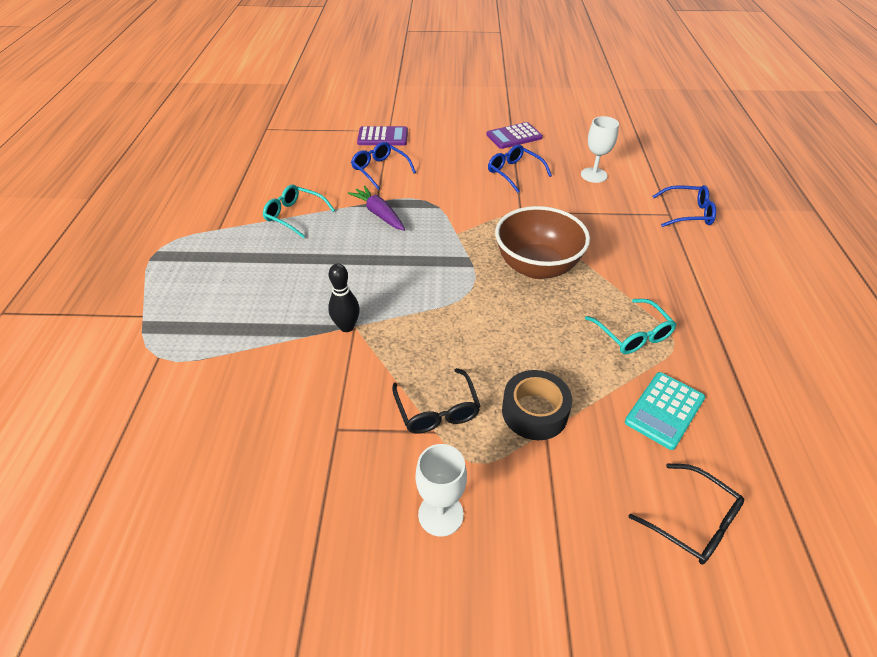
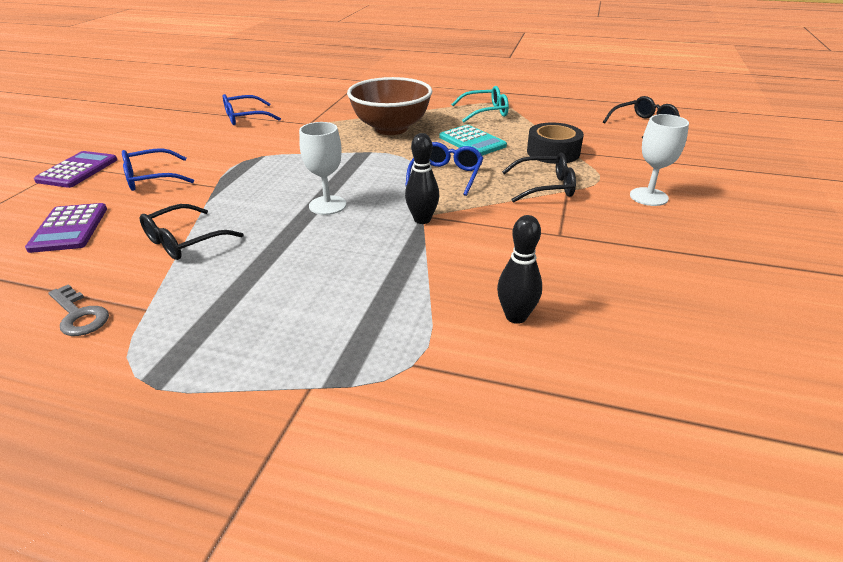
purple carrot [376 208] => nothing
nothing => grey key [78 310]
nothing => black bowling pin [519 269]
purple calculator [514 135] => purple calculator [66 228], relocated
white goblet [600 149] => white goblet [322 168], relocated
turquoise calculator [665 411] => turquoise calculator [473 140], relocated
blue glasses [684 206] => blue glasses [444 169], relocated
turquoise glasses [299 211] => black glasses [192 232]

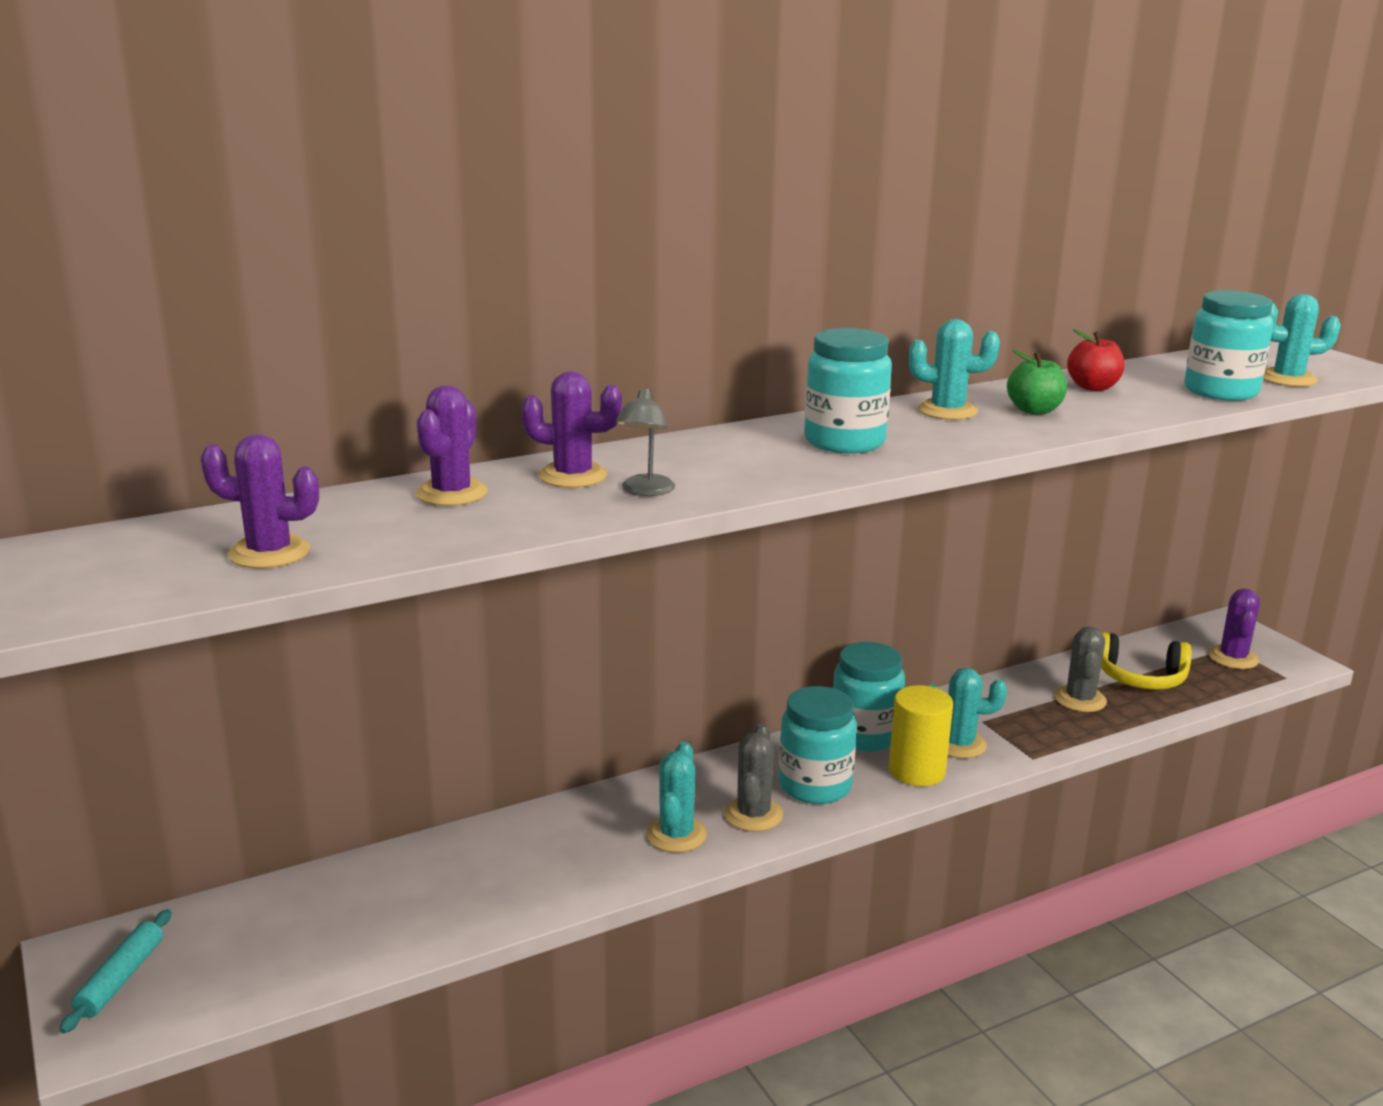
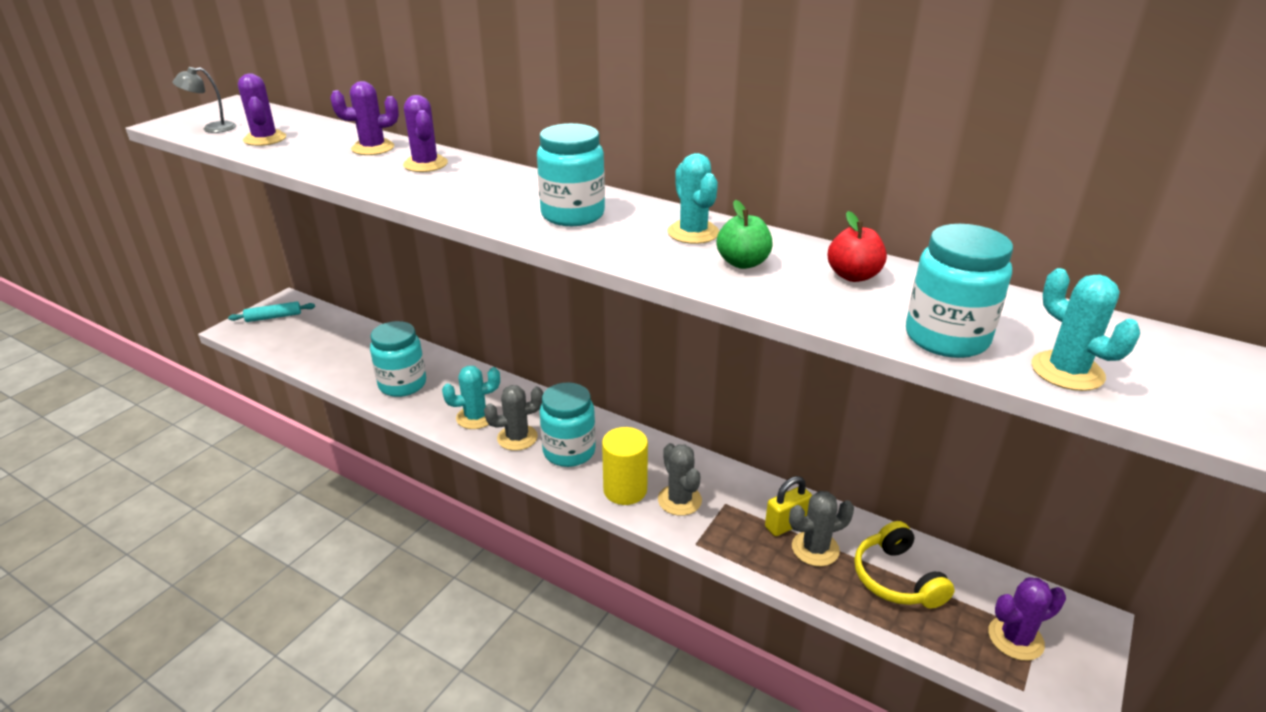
nothing => yellow padlock [788 506]
grey lamp [645 441] => grey lamp [204 100], relocated
turquoise jar [869 697] => turquoise jar [398 359], relocated
turquoise cactus [968 713] => grey cactus [680 479]

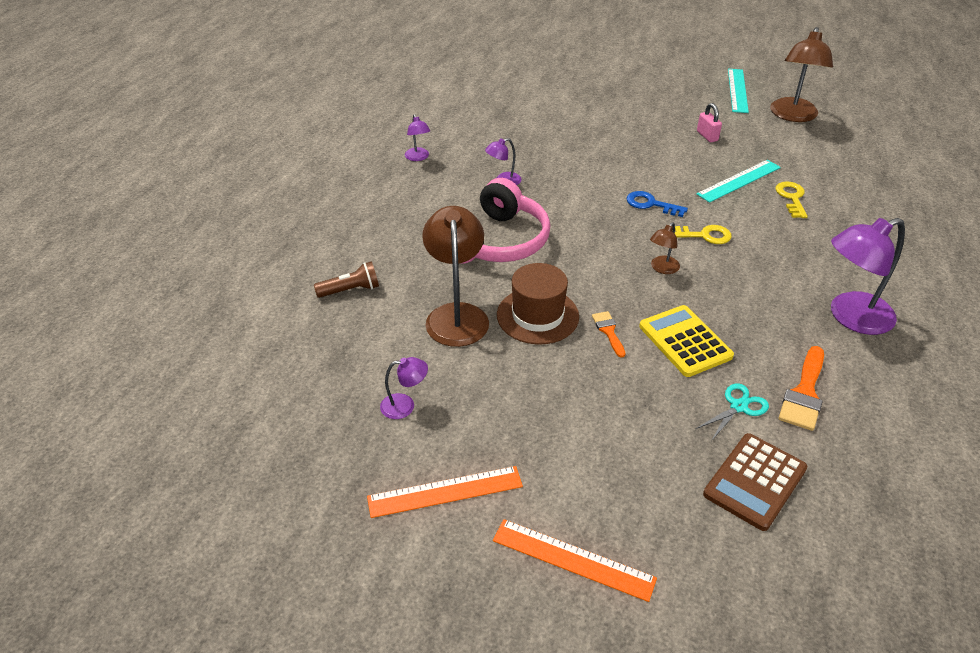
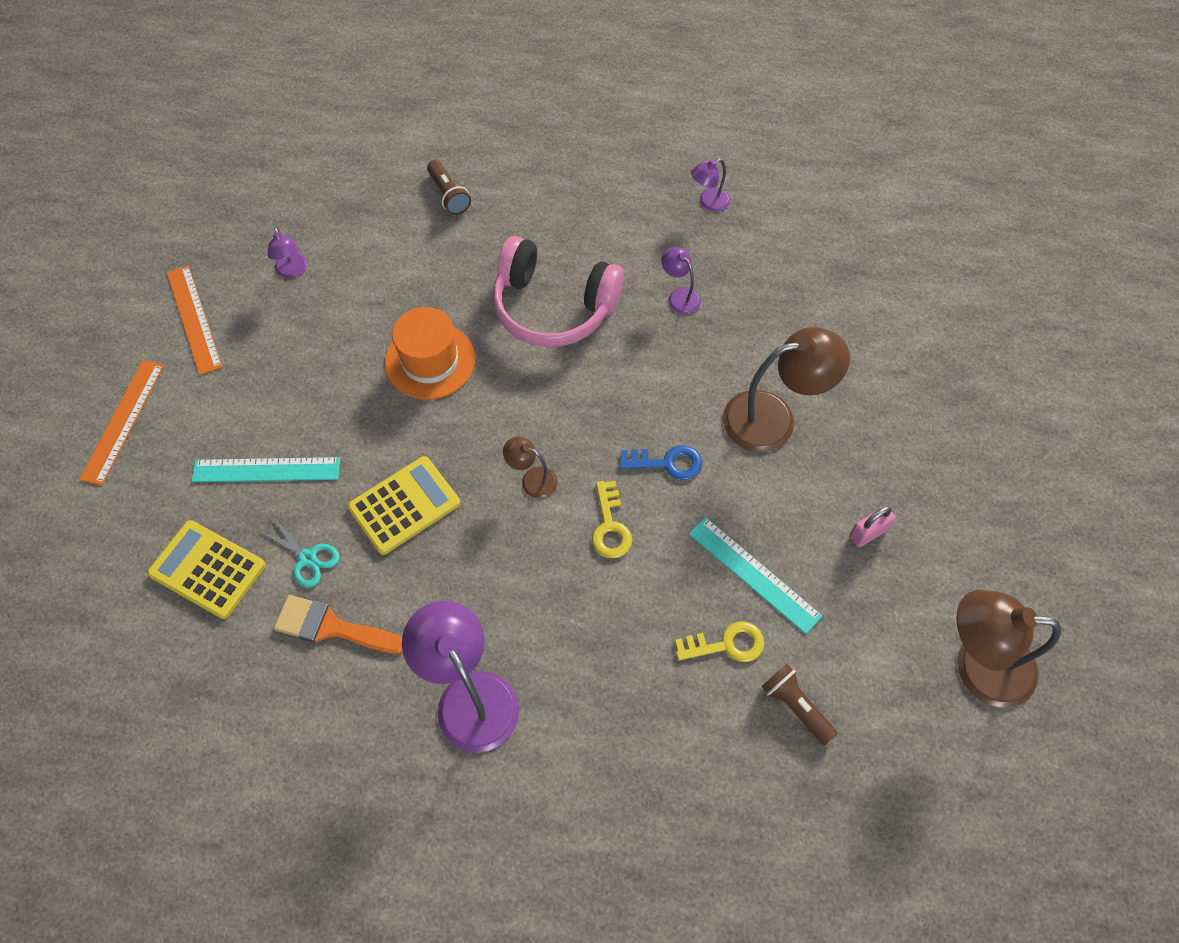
orange brush [609 334] => nothing
nothing => brown flashlight [799 704]
brown lamp [455 276] => brown lamp [786 389], relocated
turquoise ruler [738 91] => turquoise ruler [266 469], relocated
brown hat [538 303] => orange hat [430 353]
brown calculator [755 482] => yellow calculator [206 569]
blue key [657 204] => blue key [661 462], 75 degrees clockwise

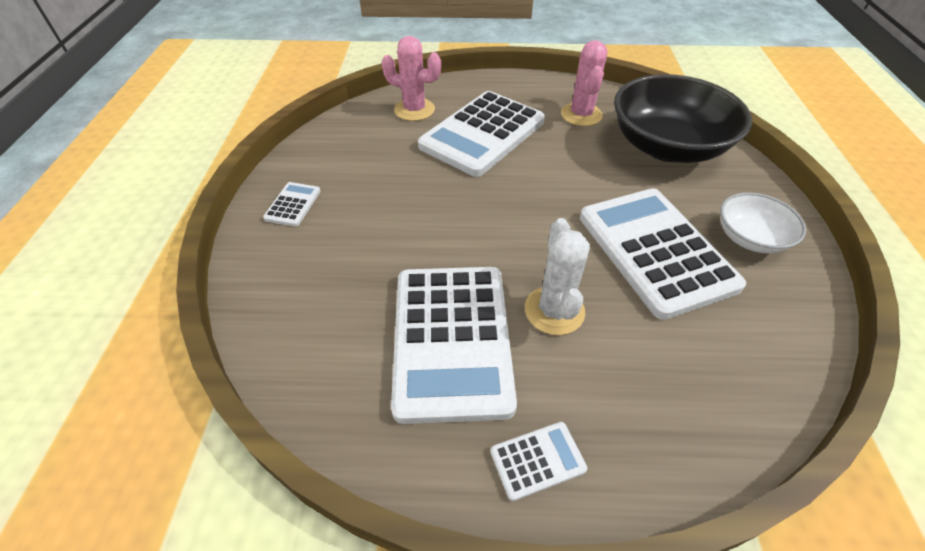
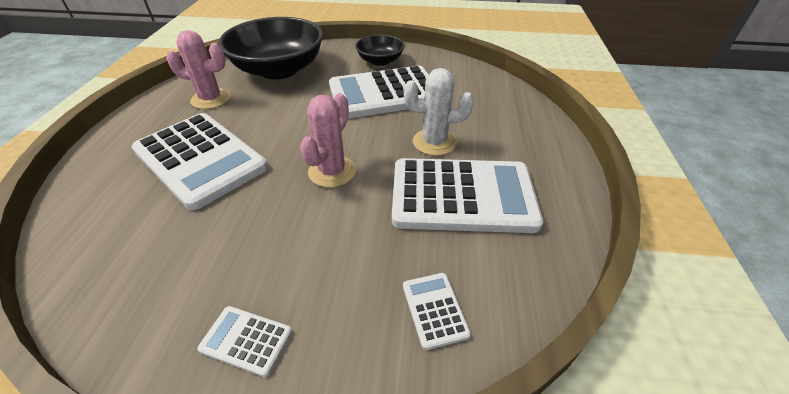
pink cactus [411 78] => pink cactus [328 140], relocated
white calculator [538 461] => white calculator [437 311], relocated
white bowl [763 222] => black bowl [380 50]

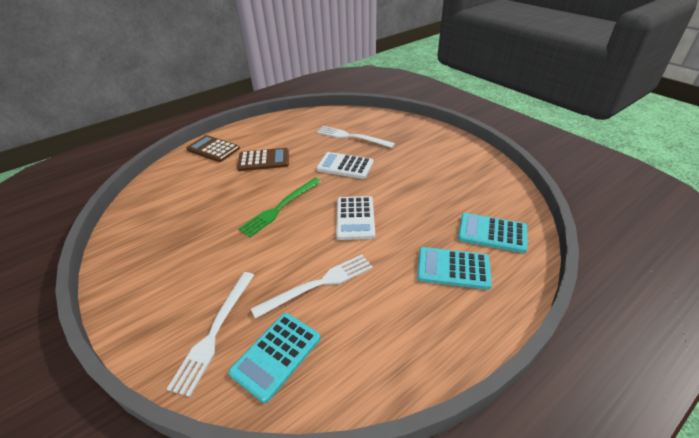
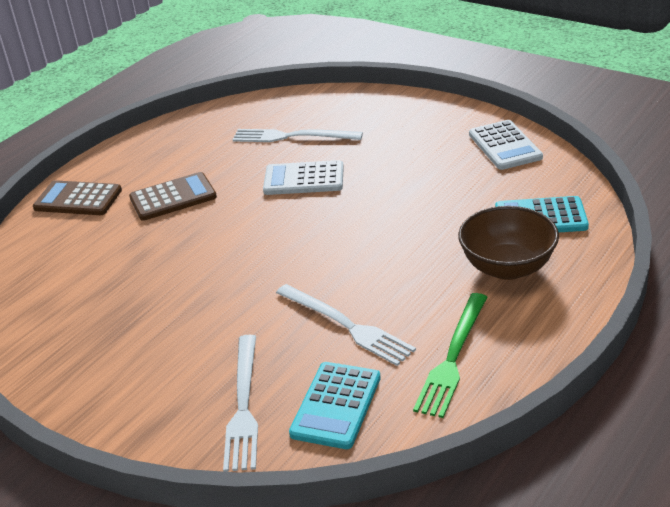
green fork [280 207] => green fork [450 355], relocated
white calculator [355 218] => white calculator [506 145], relocated
turquoise calculator [454 268] => brown bowl [508 243]
white fork [312 287] => white fork [346 325], 90 degrees clockwise

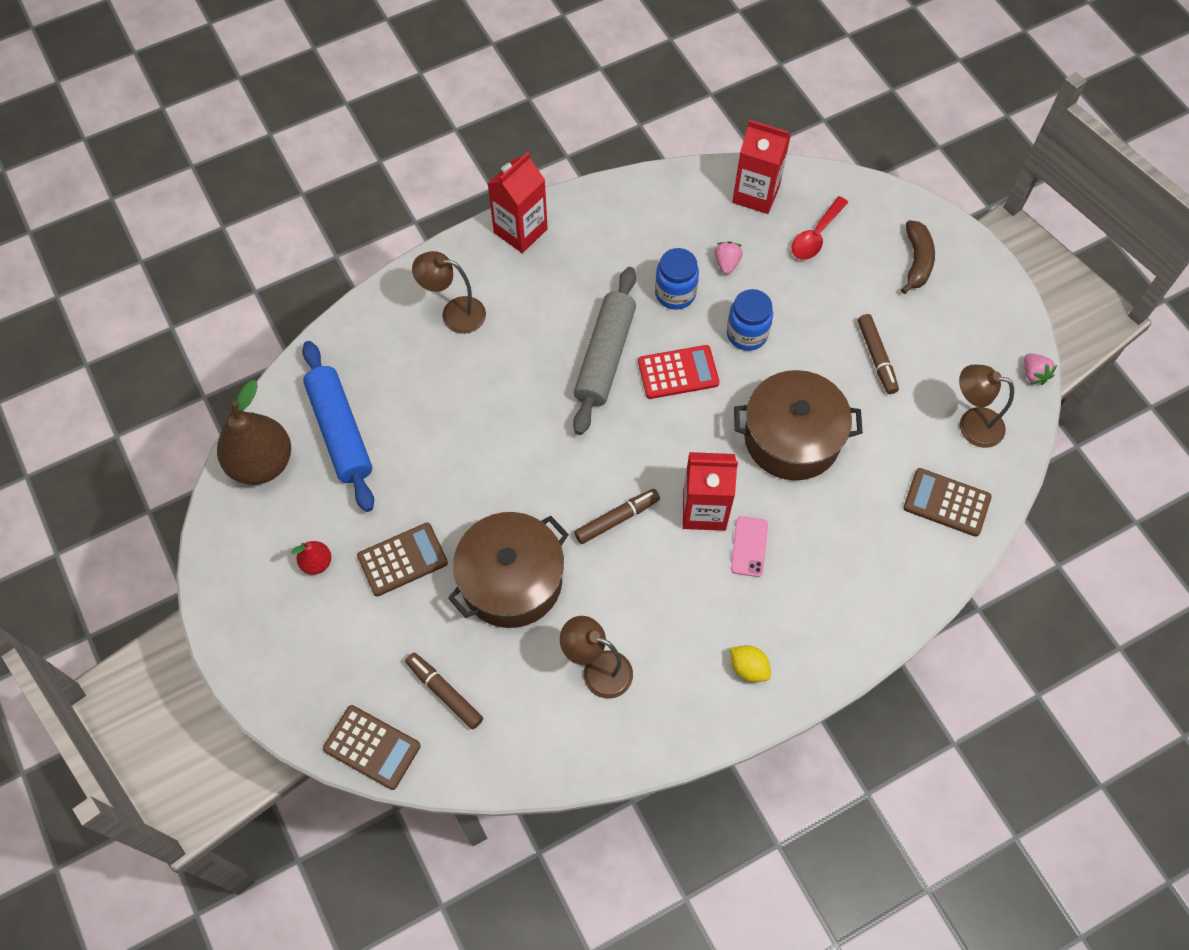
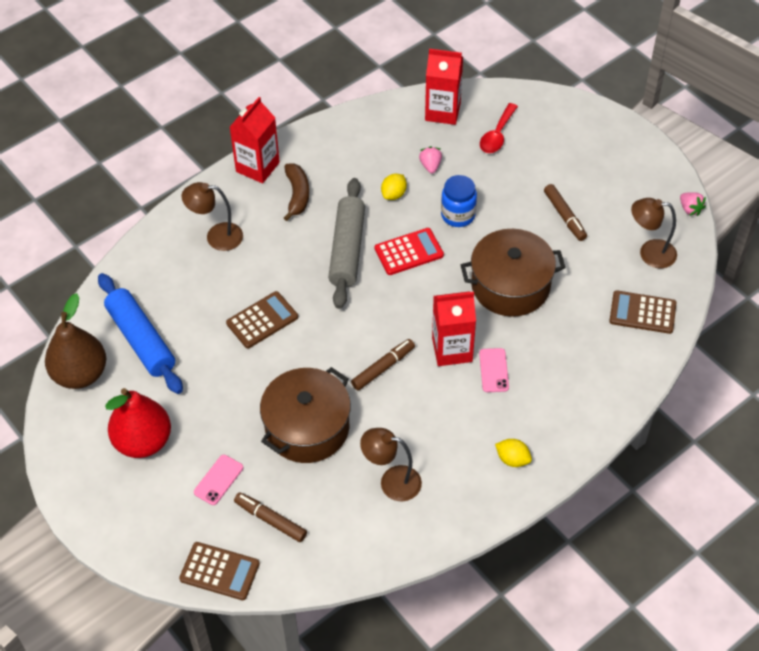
nothing => pink phone [218 480]
brown calculator [402 559] => brown calculator [262 319], relocated
brown banana [918 257] => brown banana [296 192], relocated
blue jar [677 279] => yellow lemon [394 187]
red pear [311 558] => red pear [138 423], x2.17

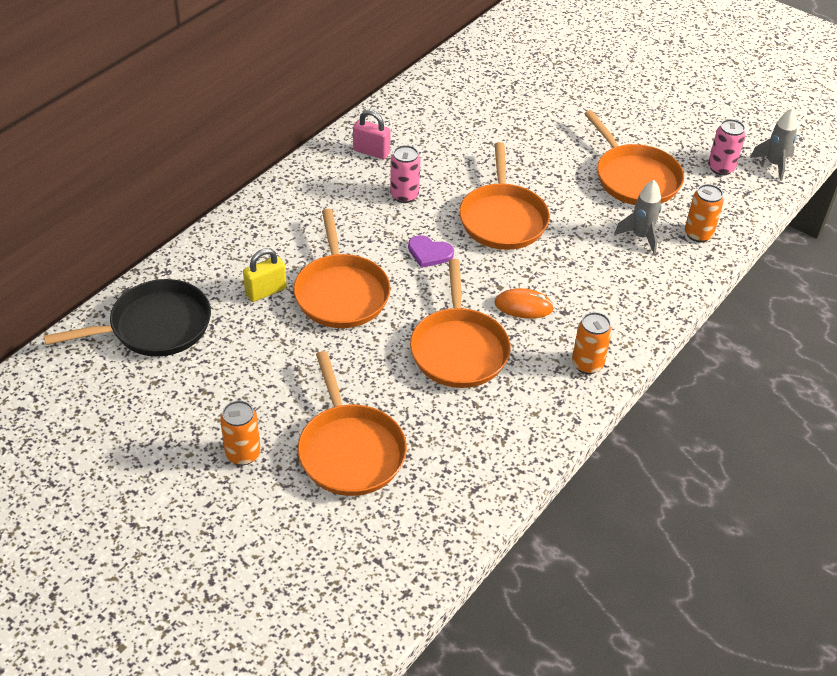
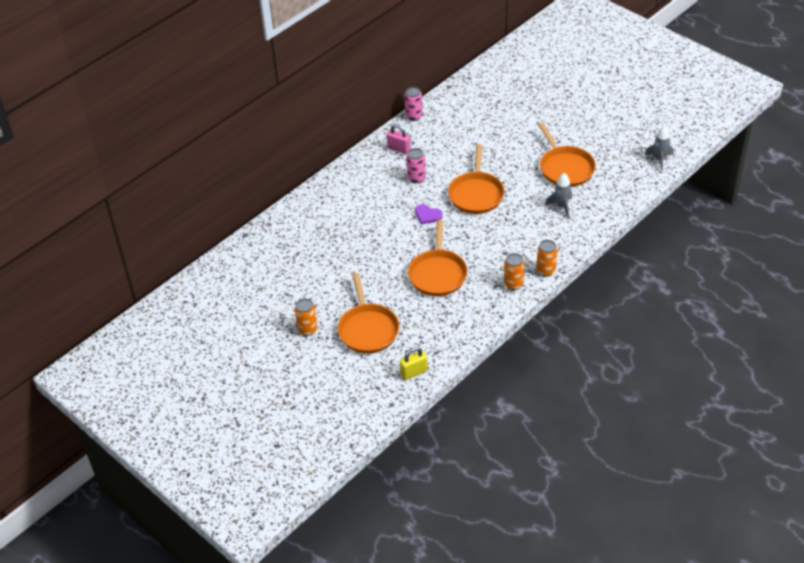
black pan [127 318] => nothing
orange pan [342 268] => nothing
orange mouse [524 303] => nothing
yellow padlock [265 275] => yellow padlock [414 363], relocated
orange can [704 213] => orange can [547 258], relocated
pink can [727 147] => pink can [413 104], relocated

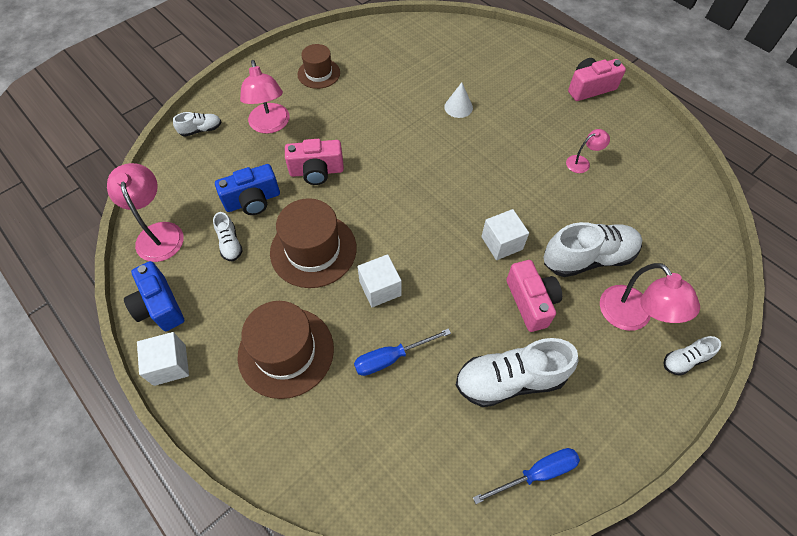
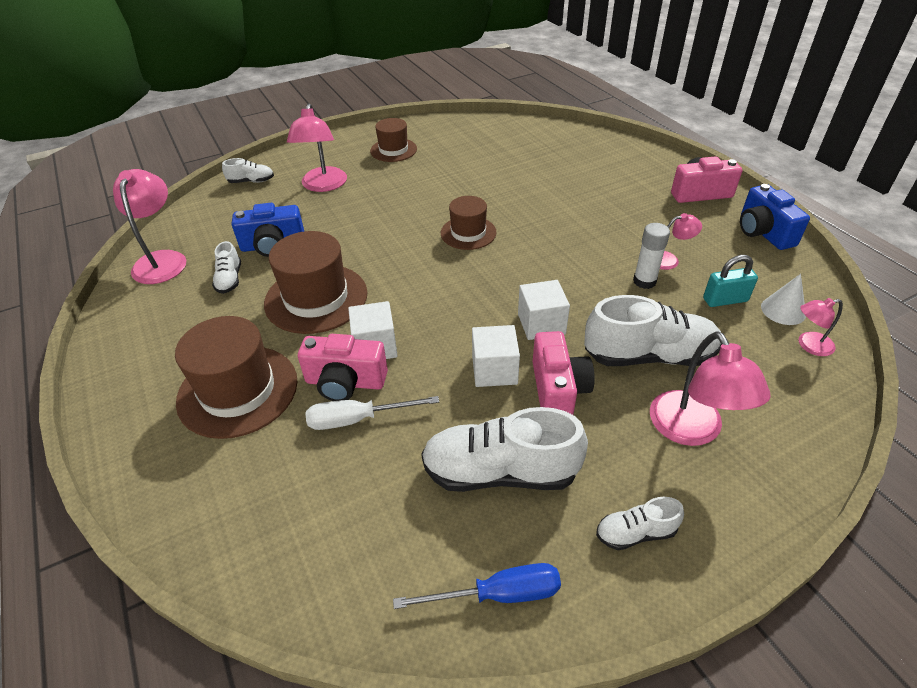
nothing => brown hat [469 223]
nothing => white glue stick [651 256]
nothing => turquoise padlock [730 281]
nothing => pink lamp [821 327]
blue camera [154 296] => blue camera [775 217], relocated
white cube [163 359] => white cube [496 356], relocated
pink camera [314 162] => pink camera [343 367], relocated
white cone [458 100] => white cone [783 299], relocated
white shoe [692 356] => white shoe [640 523], relocated
blue screwdriver [402 352] => white screwdriver [372 413]

